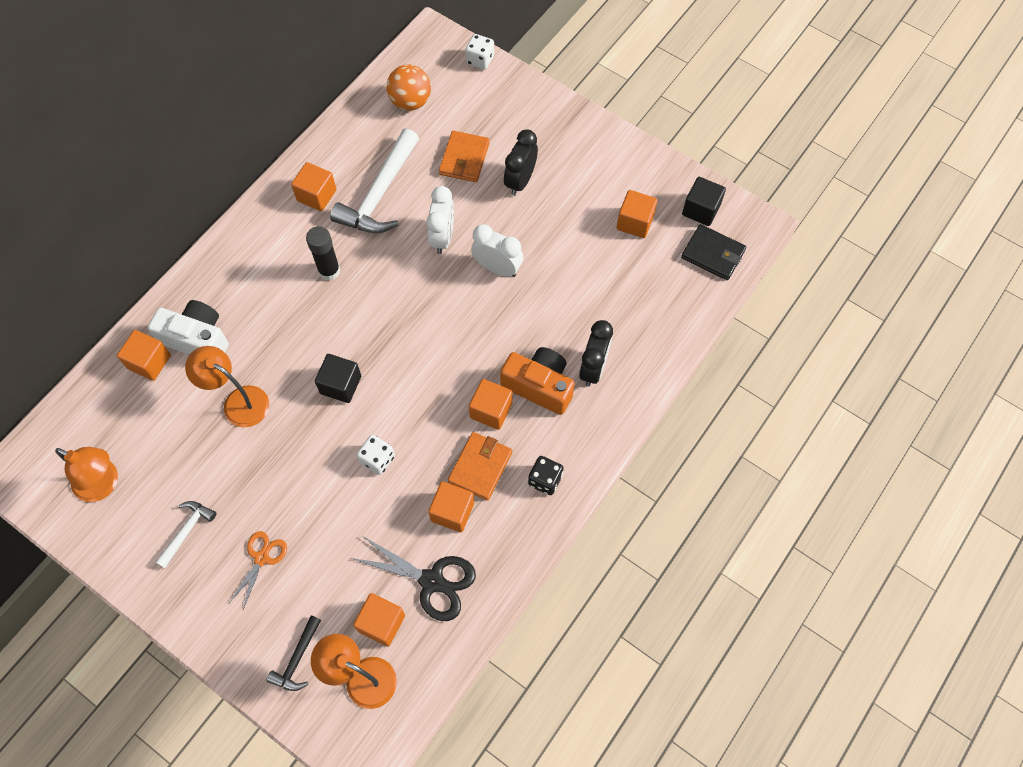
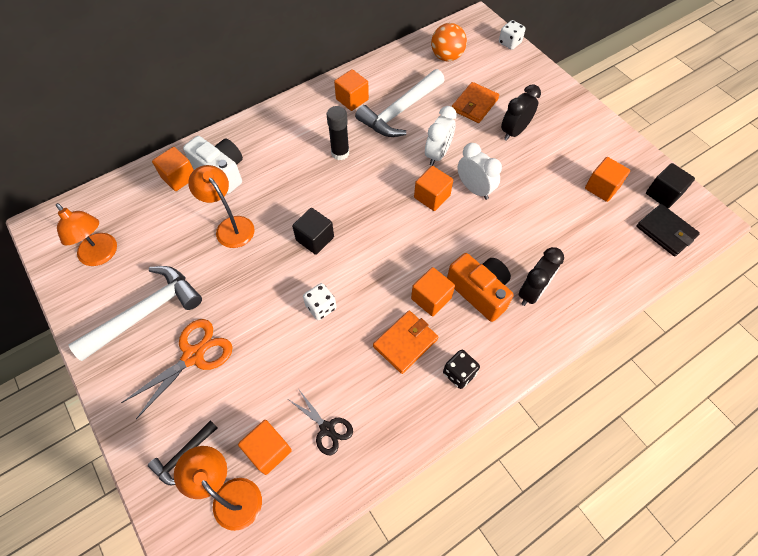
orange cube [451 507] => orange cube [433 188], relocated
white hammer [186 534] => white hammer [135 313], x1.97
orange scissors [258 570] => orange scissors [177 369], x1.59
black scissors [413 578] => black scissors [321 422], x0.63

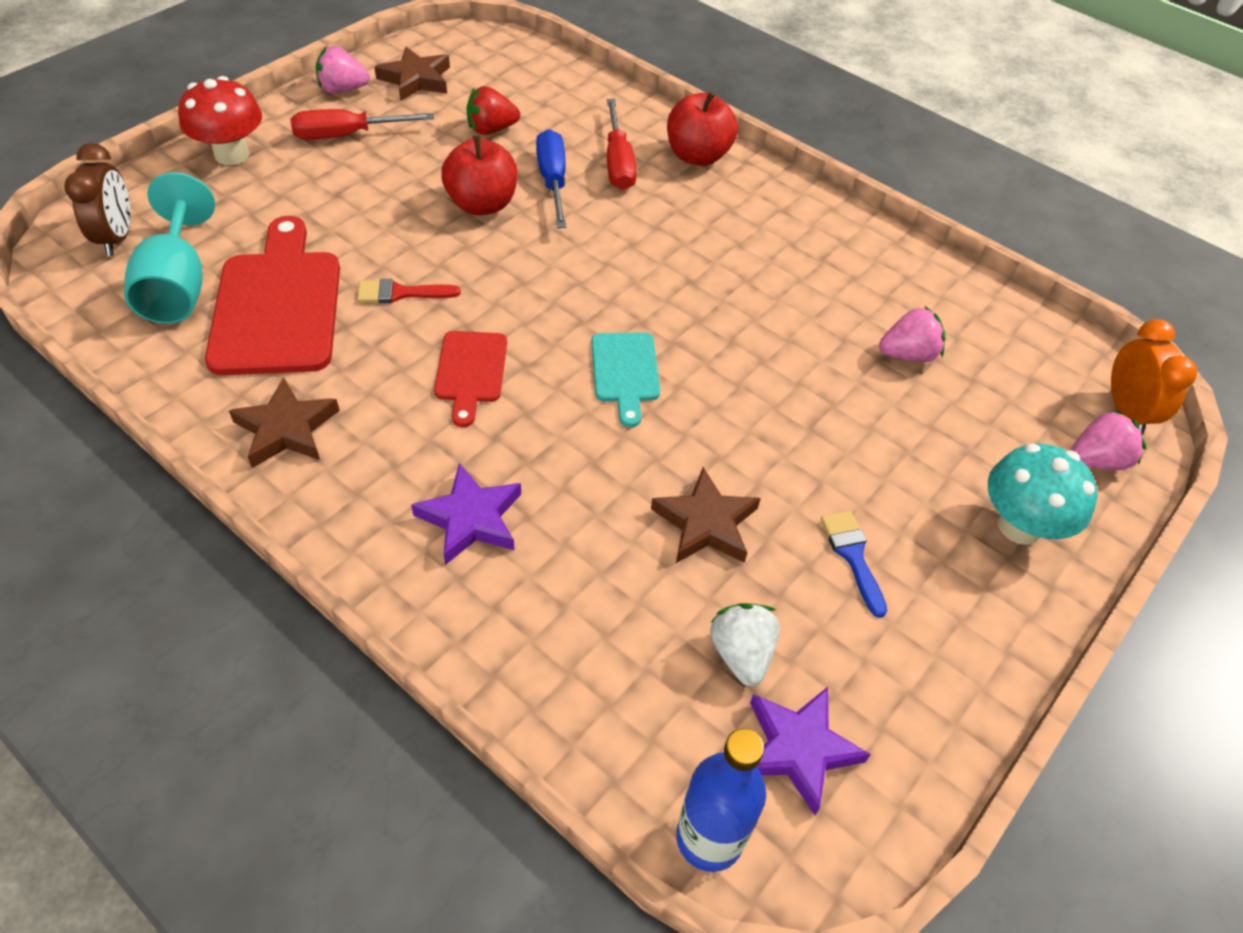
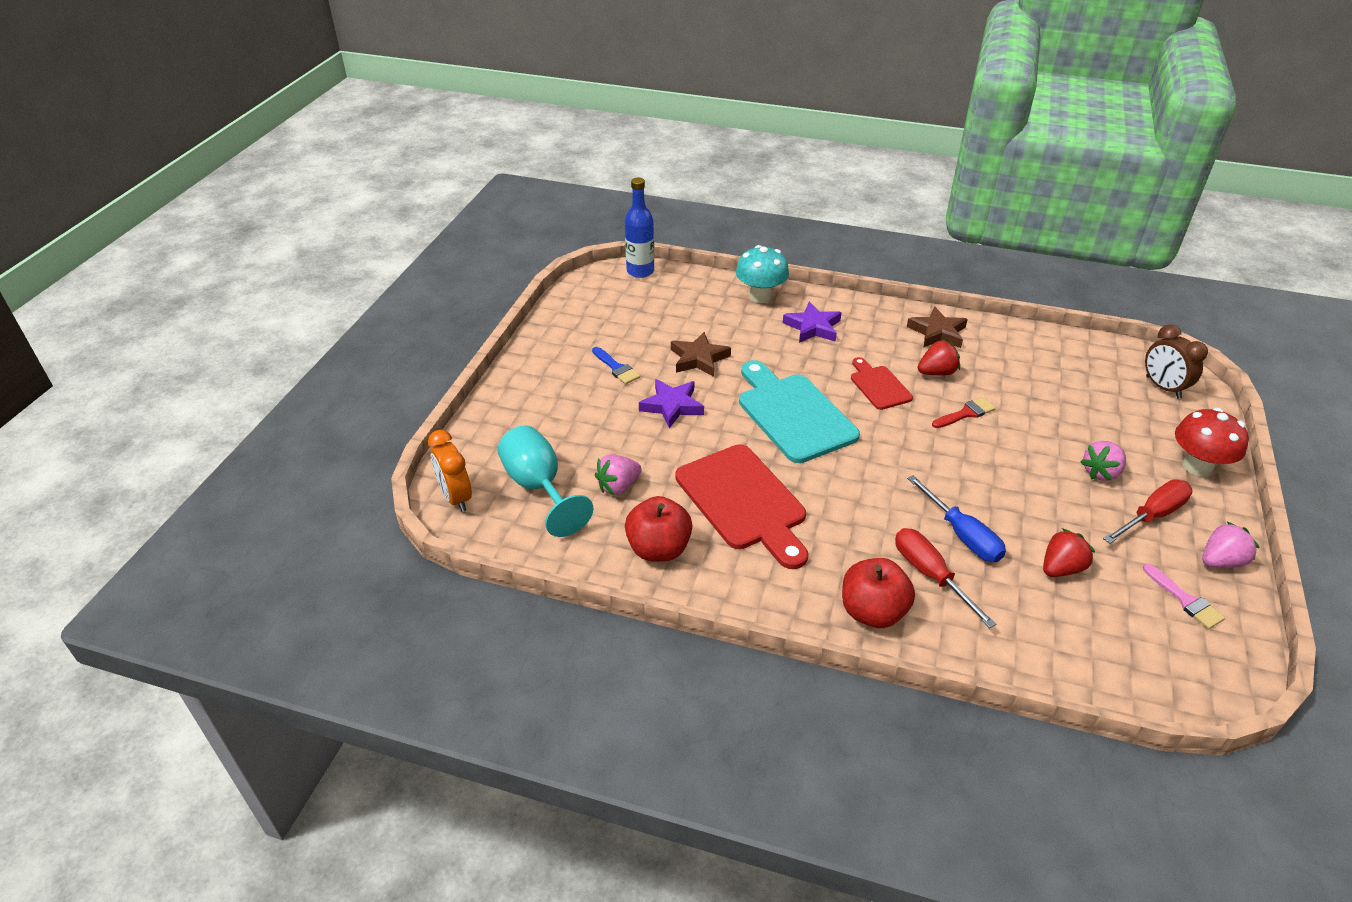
white strawberry [745 645] => nothing
nothing => red strawberry [939 358]
turquoise goblet [169 248] => turquoise goblet [545 481], relocated
red cutting board [272 295] => red cutting board [741 506], relocated
red apple [479 175] => red apple [658 529], relocated
purple star [810 751] => purple star [671 403], relocated
turquoise mushroom [1043 494] => turquoise mushroom [762 274], relocated
pink strawberry [1108 439] => pink strawberry [1103 461], relocated
brown star [412 74] => pink brush [1184 596]
turquoise cutting board [625 379] => turquoise cutting board [799 411], x1.87

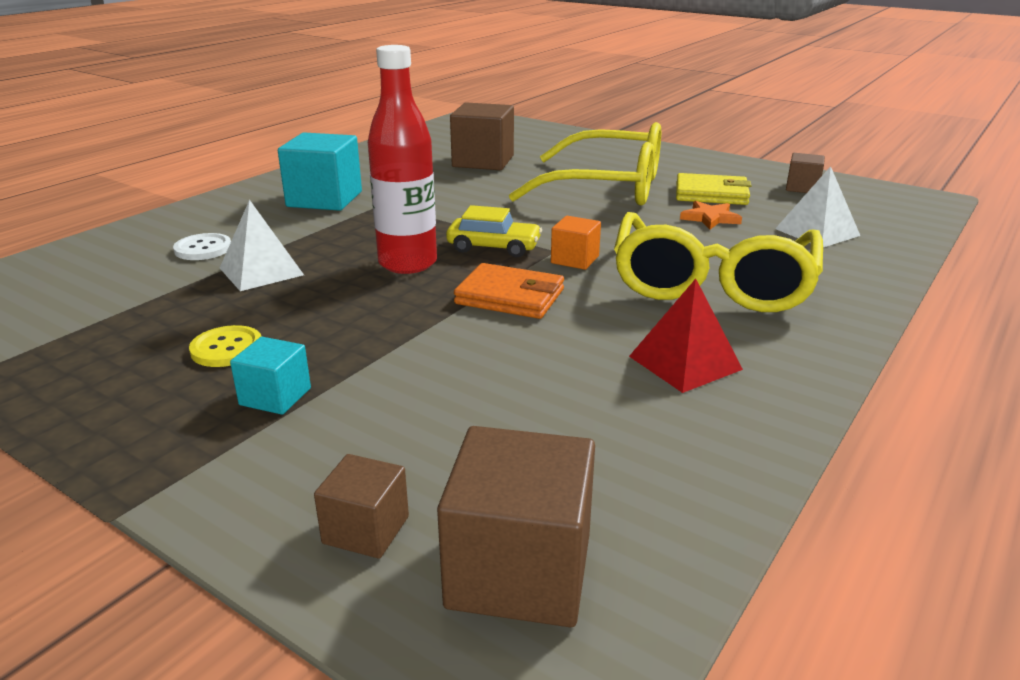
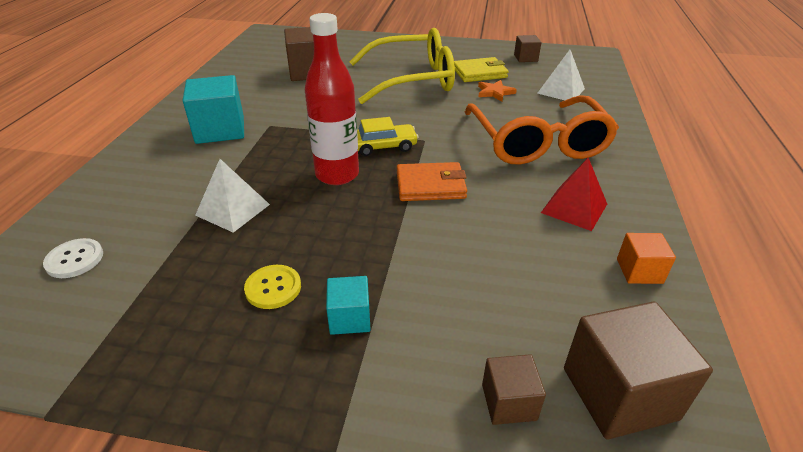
white button [202 246] => white button [73 258], relocated
orange cube [576 243] => orange cube [646 258], relocated
yellow glasses [718 262] => orange glasses [542 130]

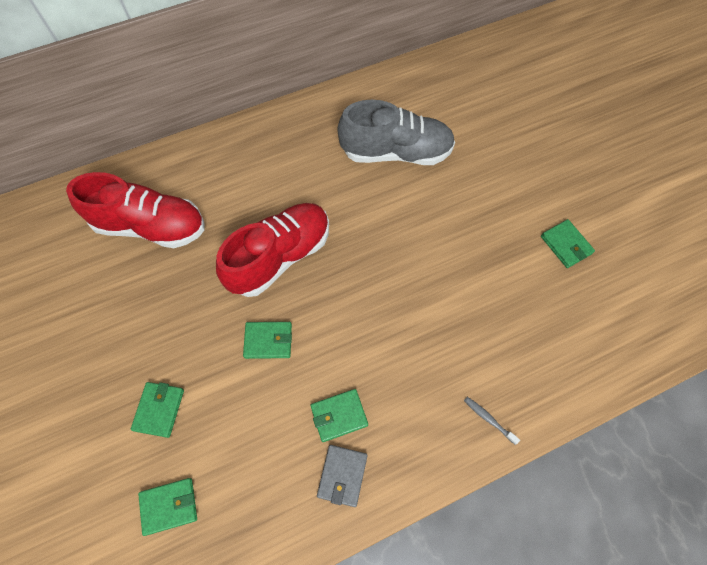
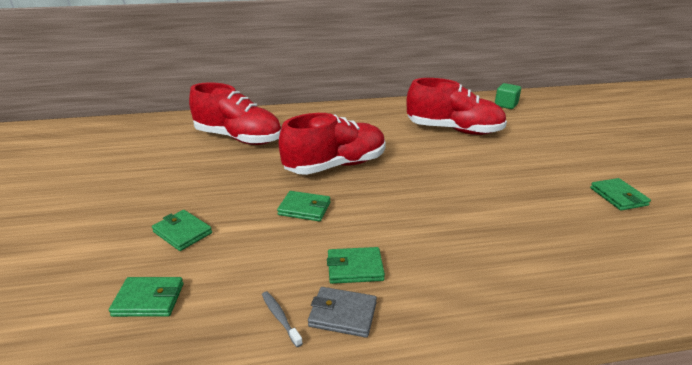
nothing => green cube [508 96]
grey toothbrush [492 420] => grey toothbrush [282 319], relocated
grey shoe [396 132] => red shoe [457 106]
green wallet [157 410] => green wallet [182 230], 75 degrees counterclockwise
grey wallet [342 476] => grey wallet [342 312], 75 degrees clockwise

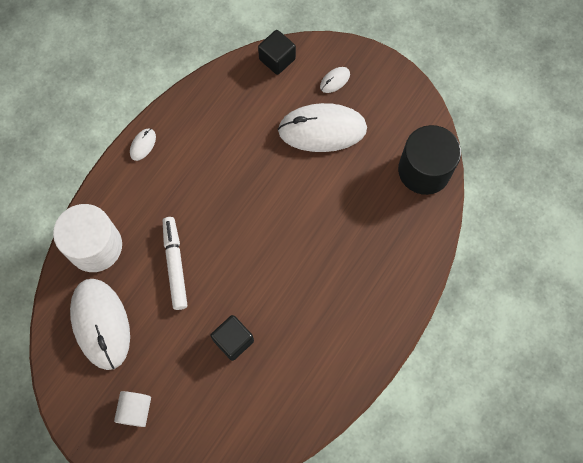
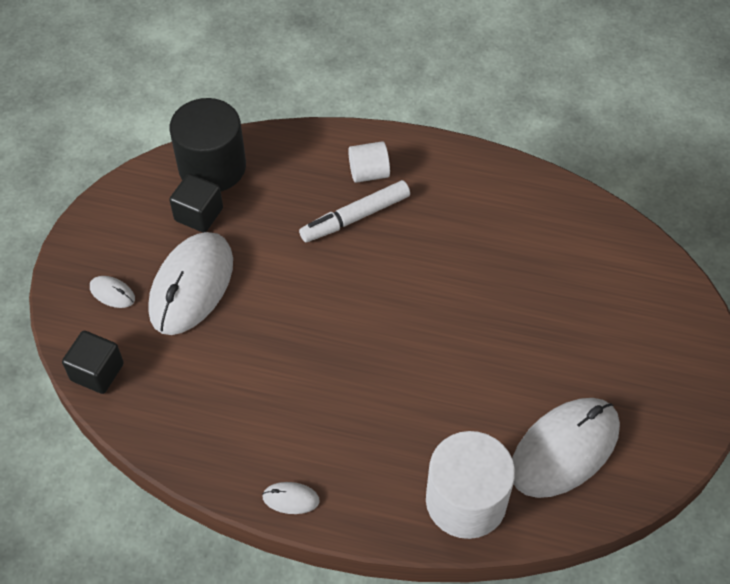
white cylinder [132 409] => white cylinder [369 162], relocated
white marker [175 263] => white marker [354 211], relocated
black cube [232 338] => black cube [196 203], relocated
white mouse [322 127] => white mouse [190 283], 45 degrees clockwise

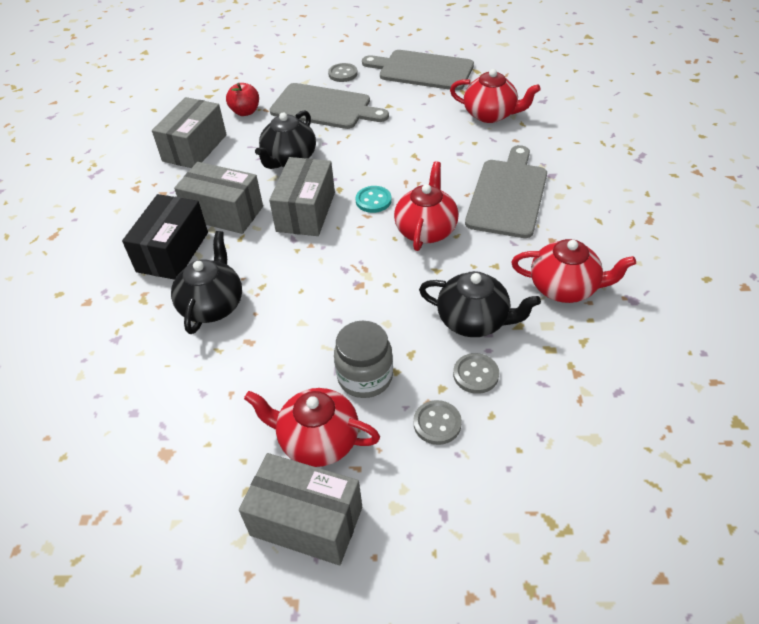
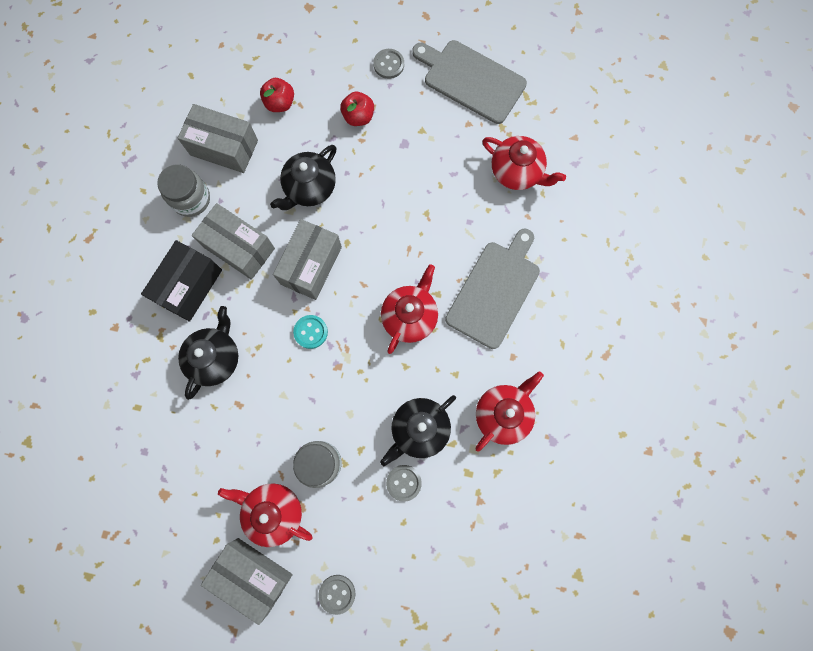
nothing => grey jar [183 190]
turquoise button [373 199] => turquoise button [310 332], relocated
grey button [437 422] => grey button [336 595], relocated
grey cutting board [329 106] => red apple [357 109]
grey box [189 132] => grey box [218 138], 75 degrees clockwise
black teapot [480 304] => black teapot [418 430], 105 degrees clockwise
red teapot [573 271] => red teapot [509 411], 75 degrees counterclockwise

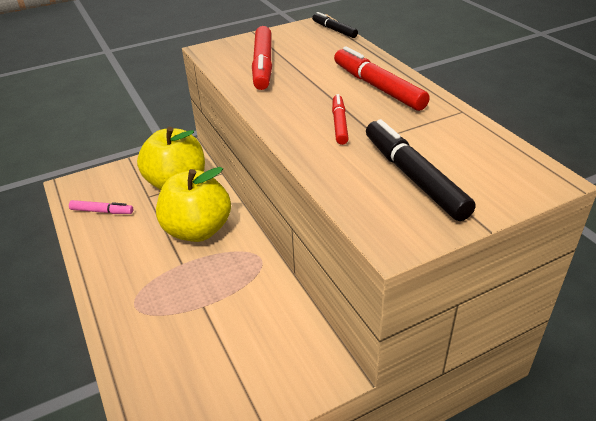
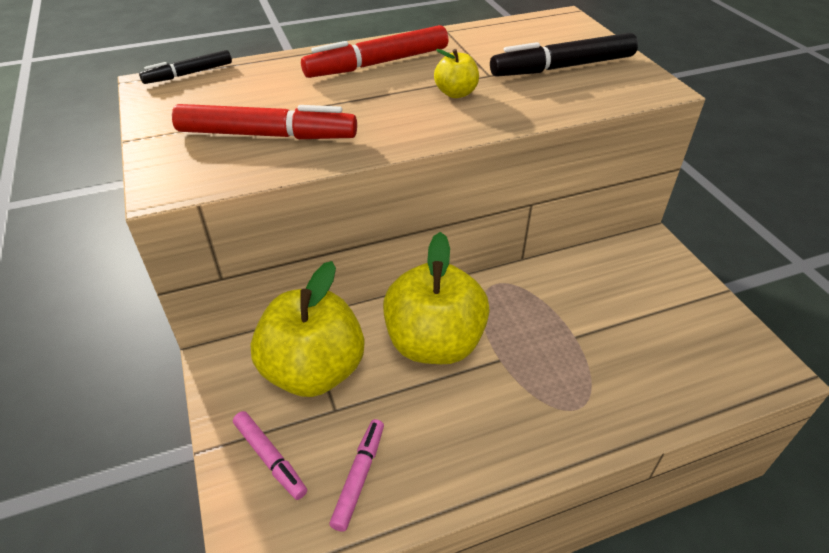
nothing => pink marker [270 455]
red marker [340 119] => yellow apple [456 73]

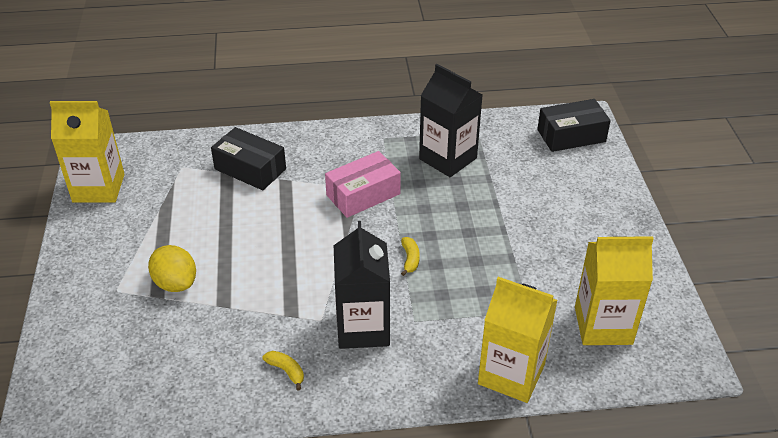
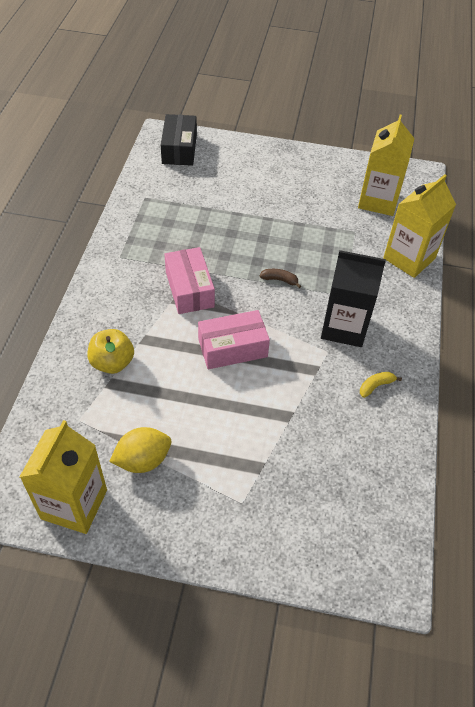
black carton [450 120] => nothing
nothing => pink box [234 339]
yellow lemon [172 268] => yellow lemon [140 450], relocated
black box [248 158] => yellow apple [111 351]
yellow banana [410 256] => brown banana [280 278]

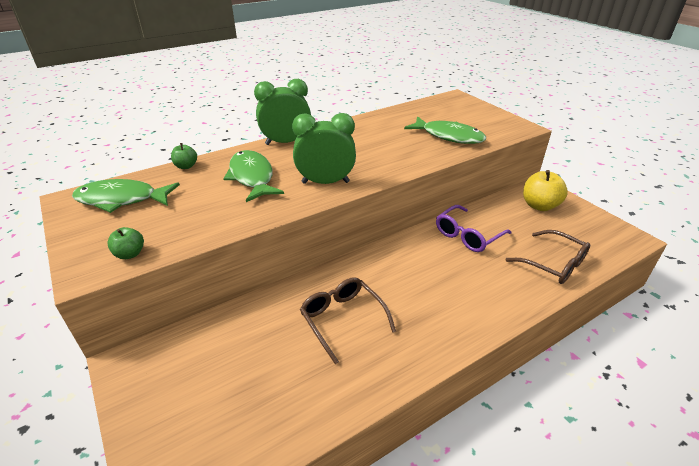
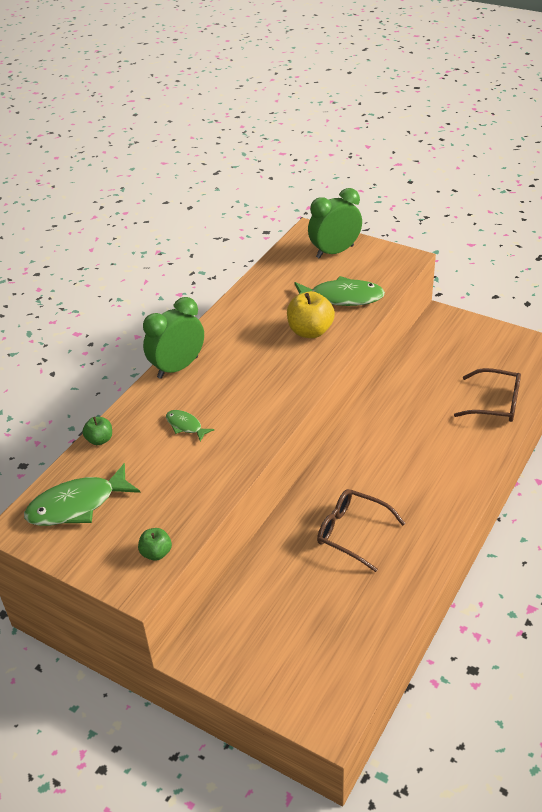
purple glasses [473 228] => nothing
green clock [324 148] => green clock [335 223], relocated
yellow apple [545 190] => yellow apple [311 314], relocated
green fish [253 176] => green fish [190 426], x0.51

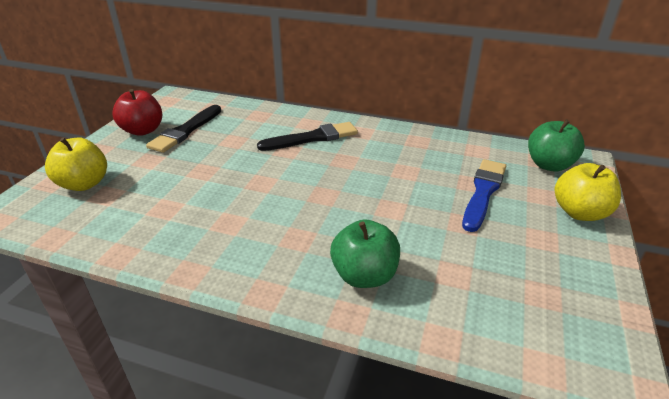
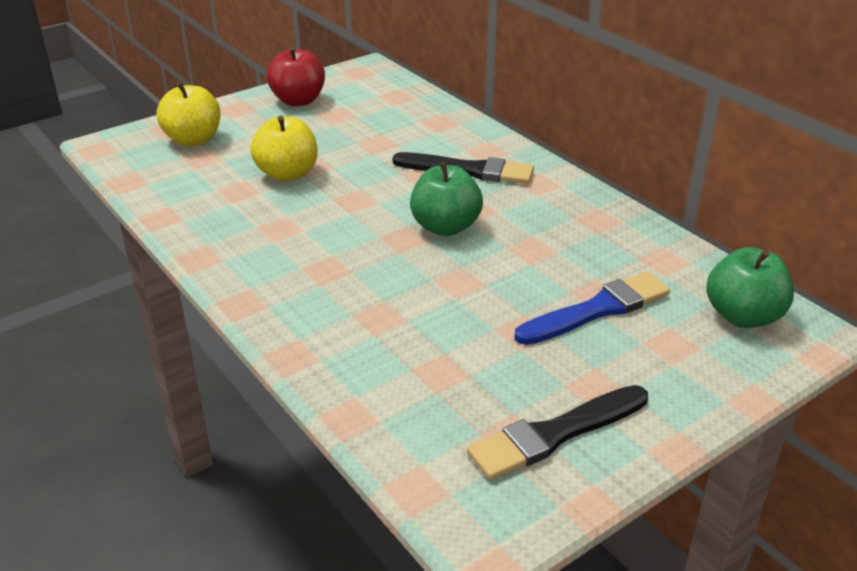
black brush [183 129] => black brush [557 432], relocated
green apple [365 253] => green apple [446 199], relocated
yellow apple [588 192] => yellow apple [284 148], relocated

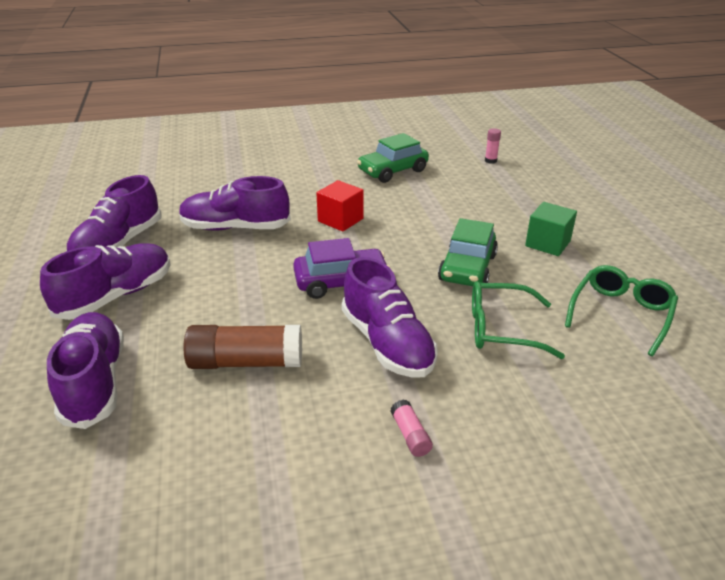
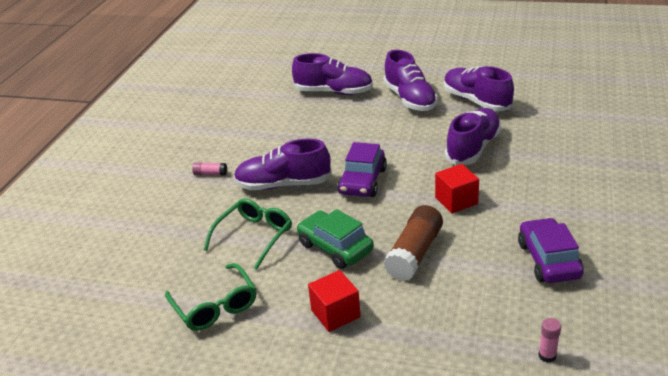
brown glue stick [242 347] => brown glue stick [413 243], relocated
green car [393 158] => purple car [551 250]
green cube [551 229] => red cube [334 301]

